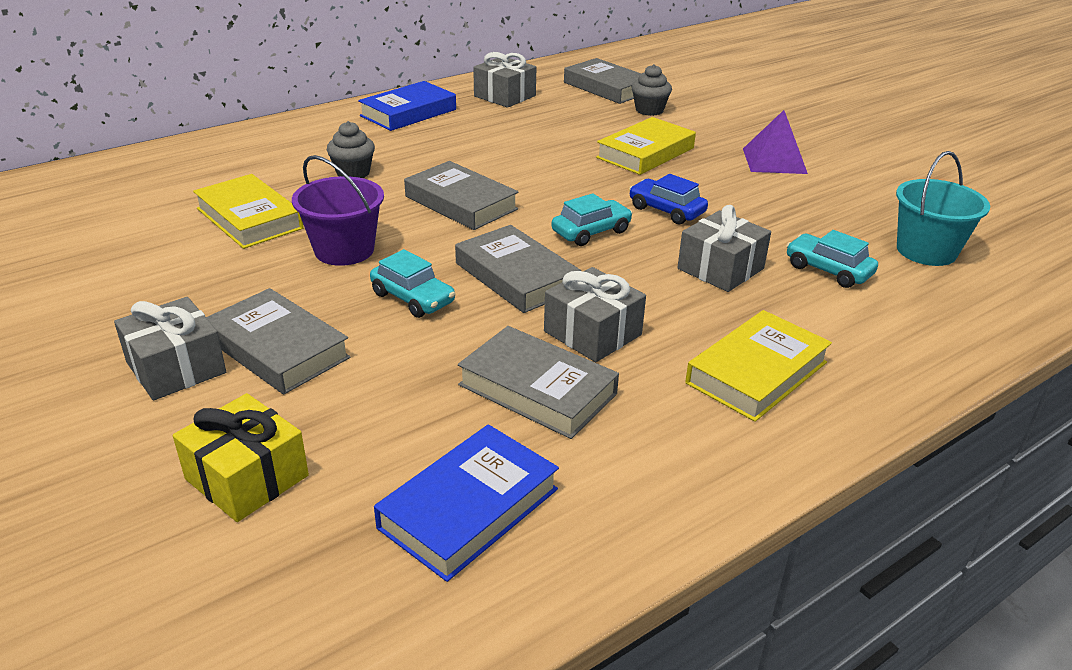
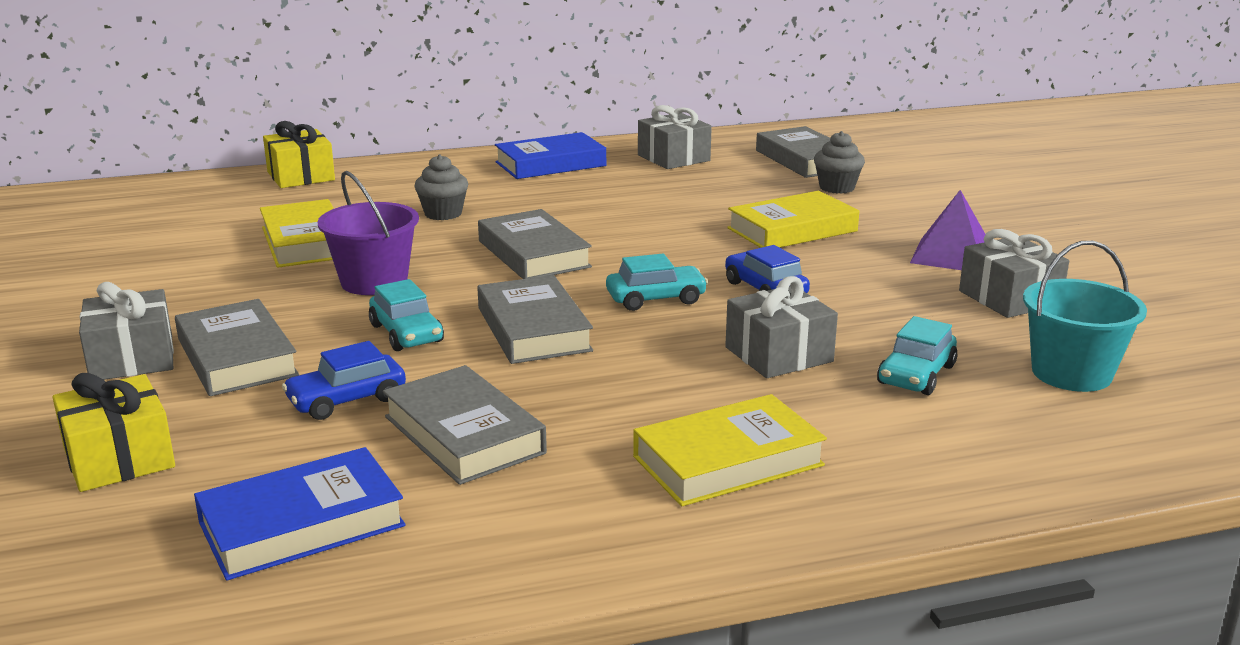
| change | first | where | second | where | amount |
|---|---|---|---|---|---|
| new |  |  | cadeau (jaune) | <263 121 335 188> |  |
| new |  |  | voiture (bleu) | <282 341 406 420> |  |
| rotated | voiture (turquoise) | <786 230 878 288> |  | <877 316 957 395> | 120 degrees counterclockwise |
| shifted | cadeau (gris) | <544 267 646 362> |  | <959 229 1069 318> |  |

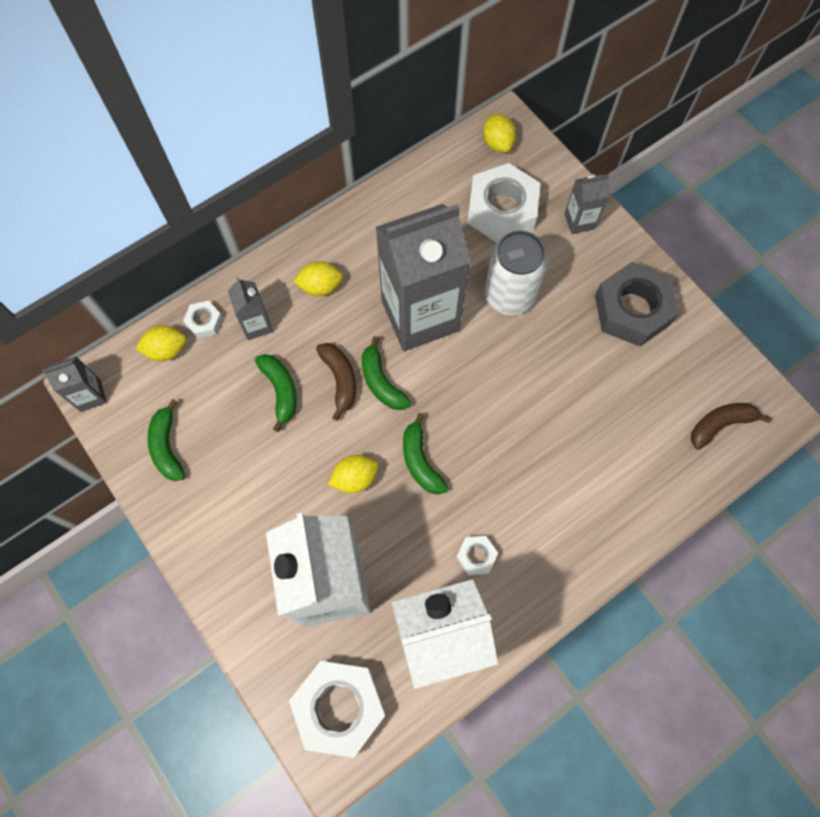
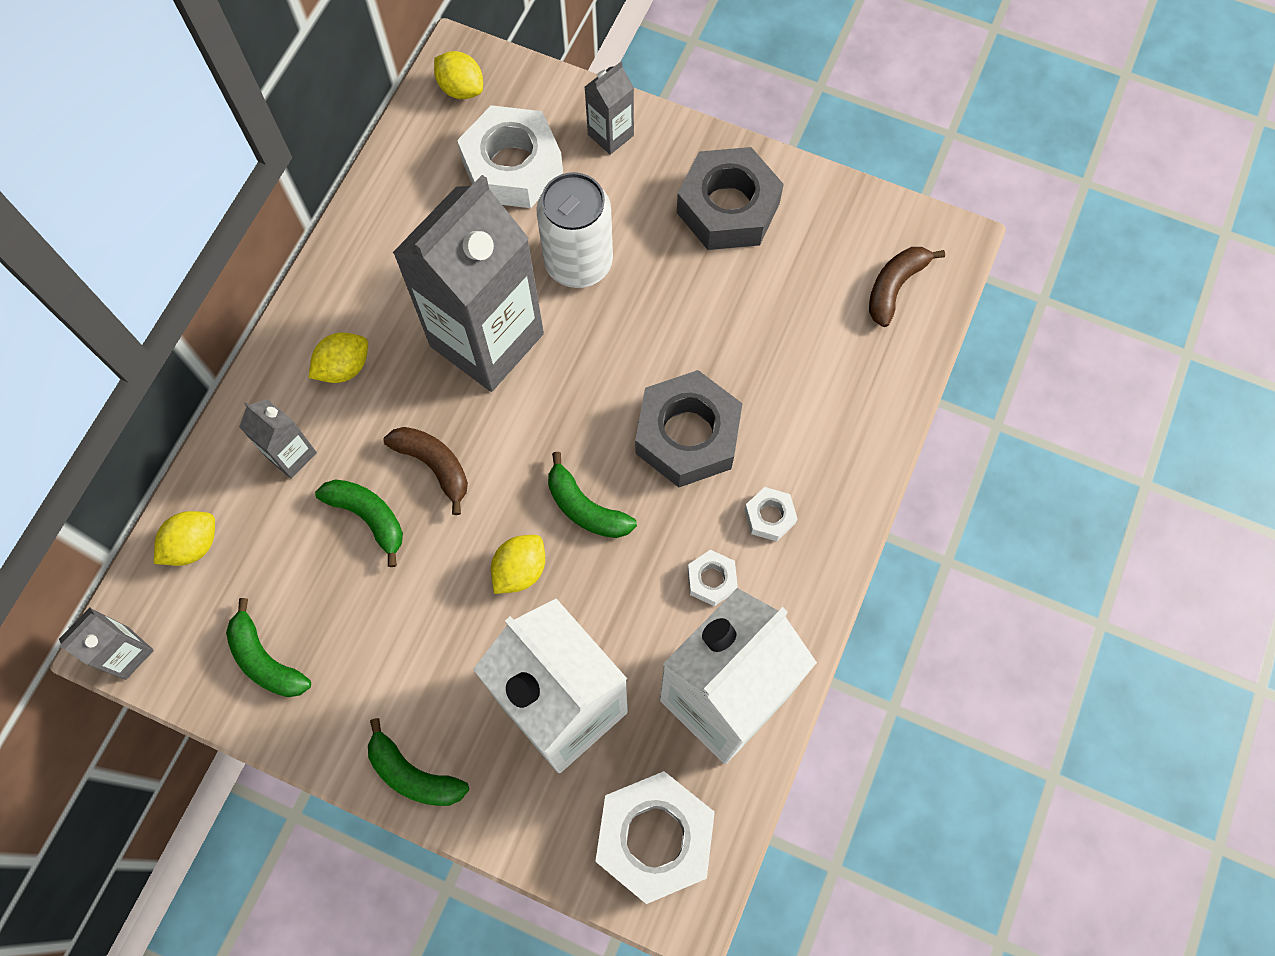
| change | first | where | second | where | amount |
|---|---|---|---|---|---|
| shifted | banane (vert) | <362 336 411 410> |  | <368 718 469 806> |  |
| new |  |  | écrou (gris) | <635 370 743 487> |  |
| shifted | écrou (blanc) | <183 301 223 338> |  | <744 487 797 541> |  |

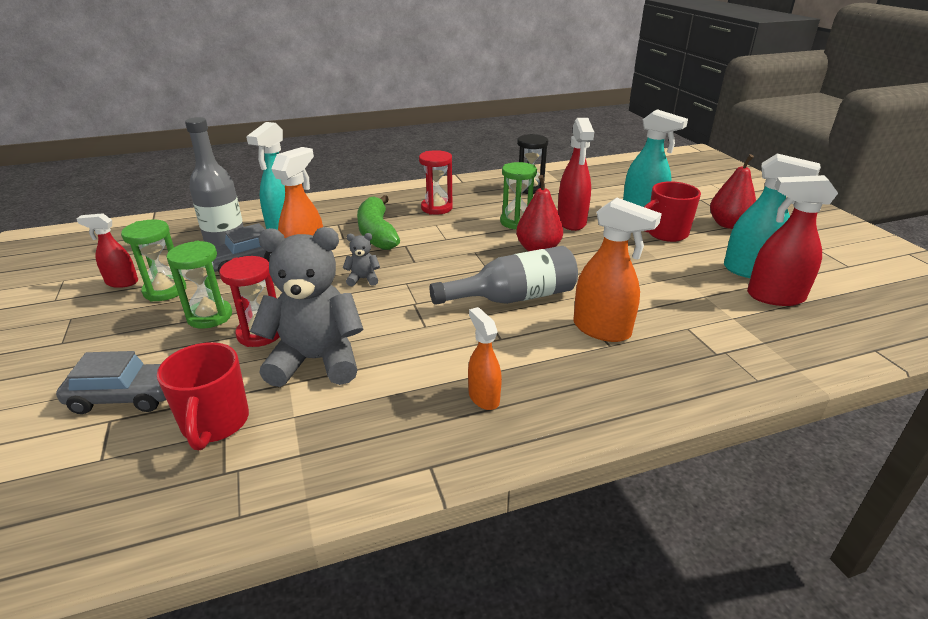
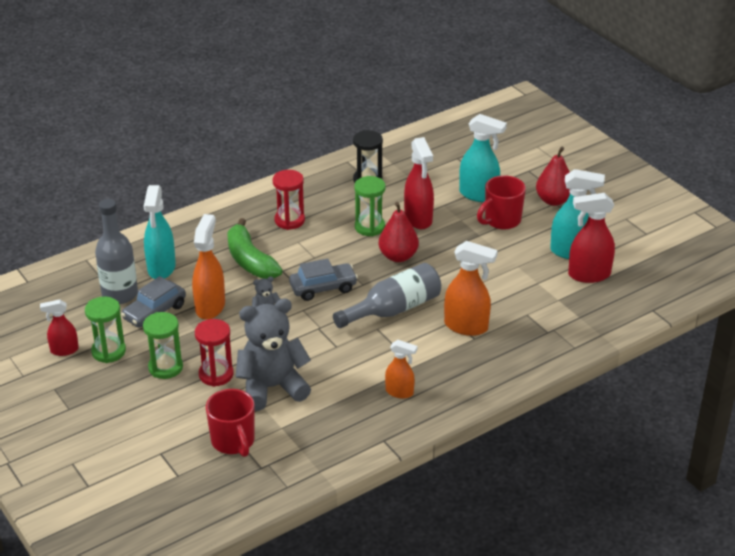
| change | first | where | second | where | amount |
|---|---|---|---|---|---|
| shifted | voiture (gris) | <56 351 166 414> |  | <289 259 358 301> |  |
| rotated | vaporisateur (orange) | <468 307 502 410> |  | <385 340 418 399> | 150 degrees clockwise |

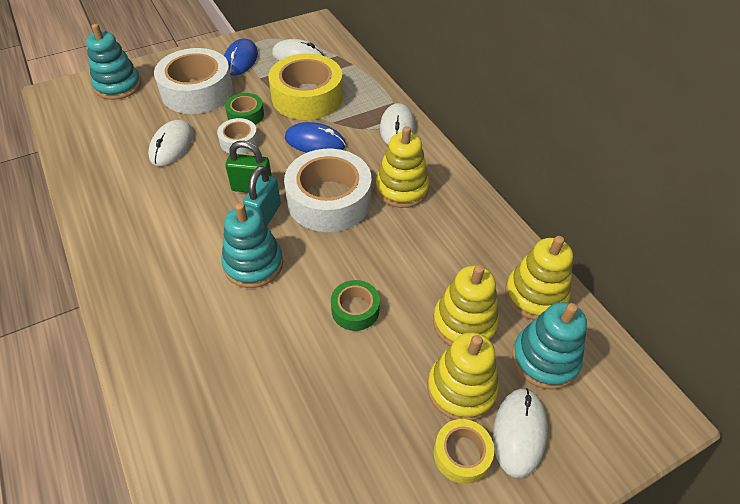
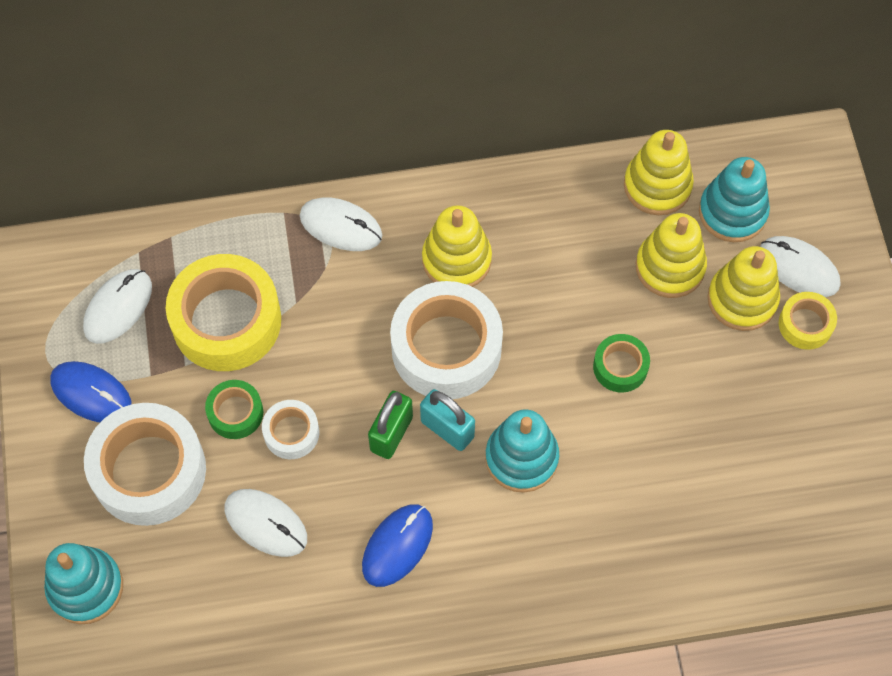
| change | first | where | second | where | amount |
|---|---|---|---|---|---|
| shifted | souris (bleu) | <285 122 346 153> |  | <362 504 433 587> |  |

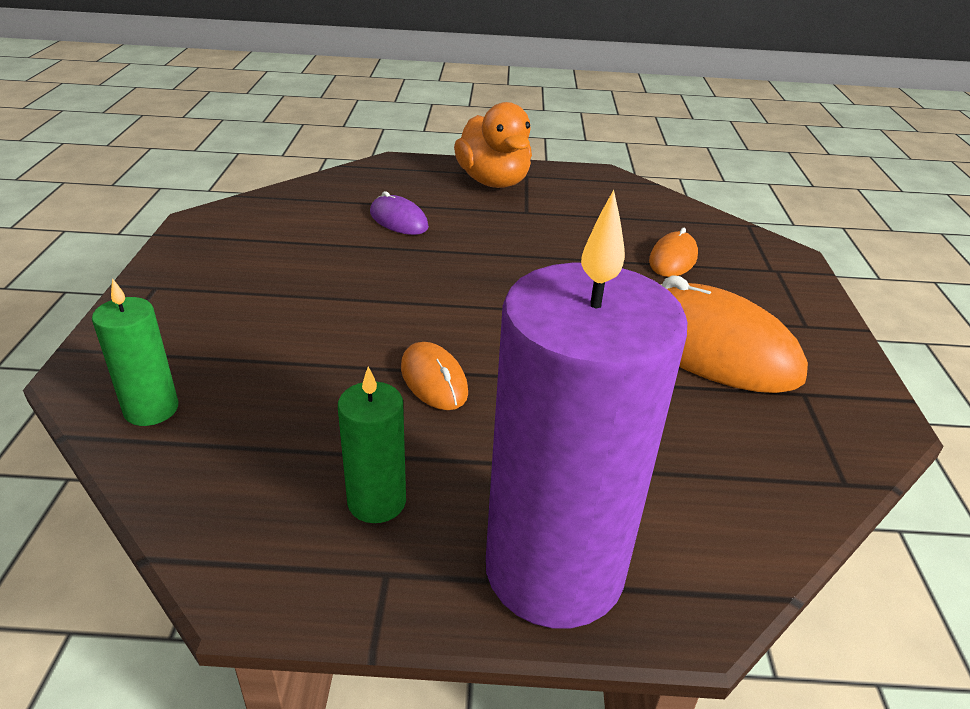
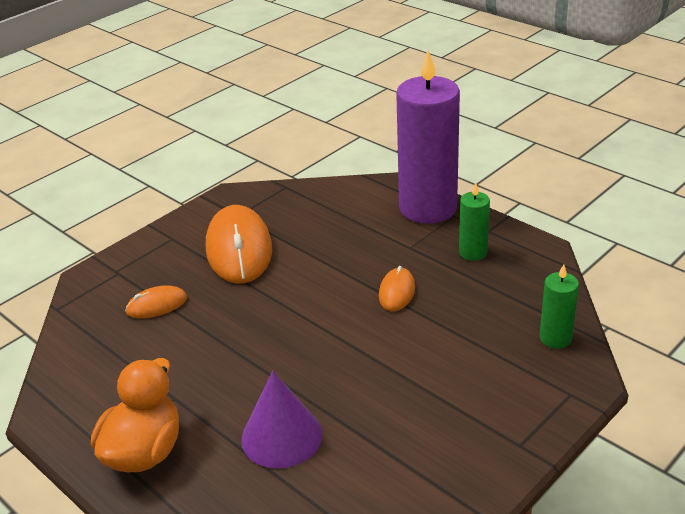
| change | first | where | second | where | amount |
|---|---|---|---|---|---|
| swapped | souris (violet) | <370 191 429 235> | cône (violet) | <241 371 322 469> |  |

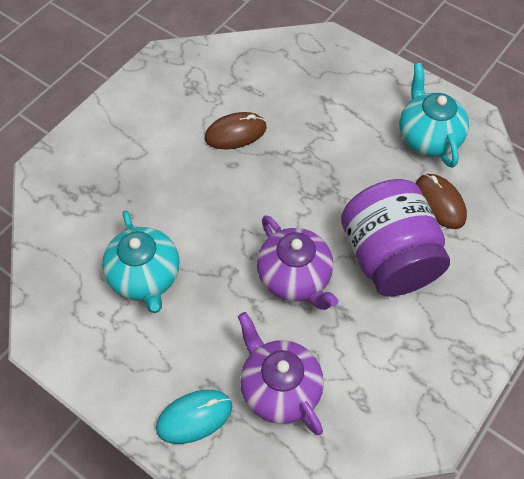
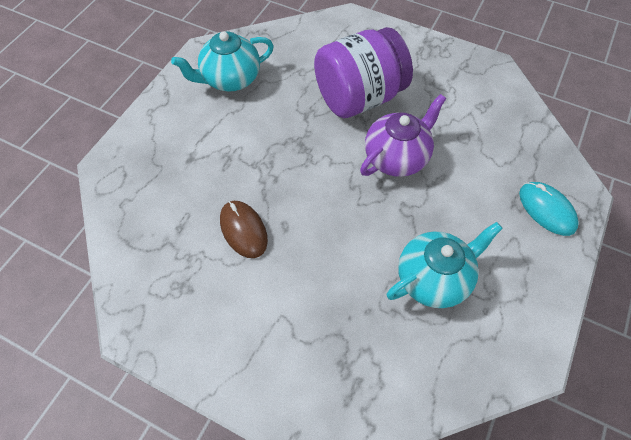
| change | first | where | second | where | amount |
|---|---|---|---|---|---|
| gone | théière (violet) | <238 312 324 435> |  |  |  |
| gone | souris (marron) | <416 174 467 229> |  |  |  |

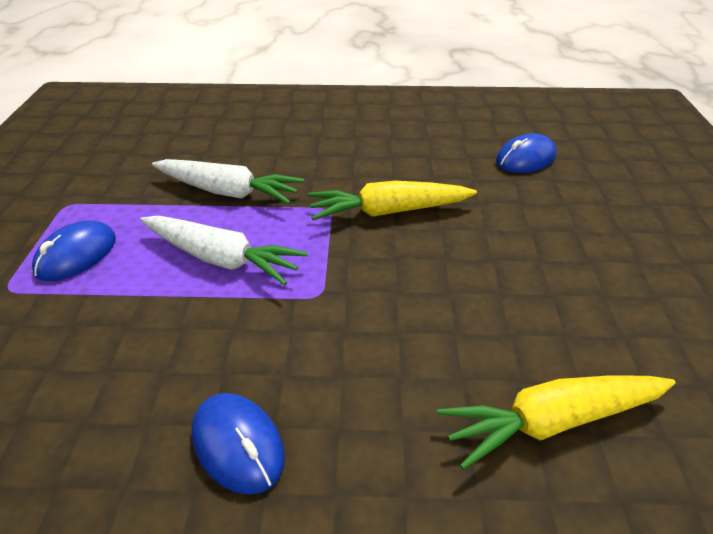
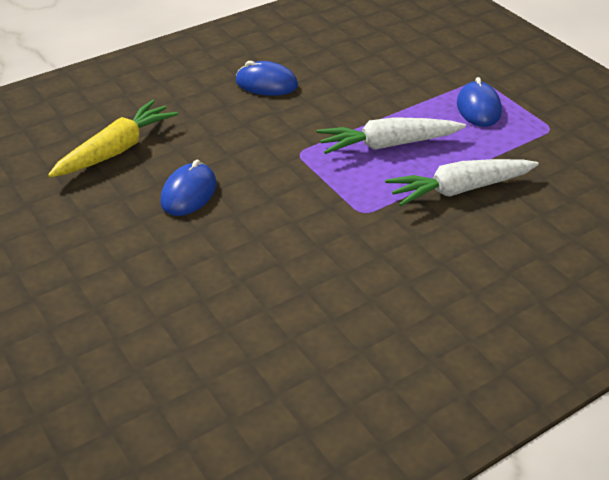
| change | first | where | second | where | amount |
|---|---|---|---|---|---|
| shifted | souris (bleu) | <496 133 556 173> |  | <160 160 217 216> |  |
| gone | carotte (jaune) | <308 181 477 220> |  |  |  |

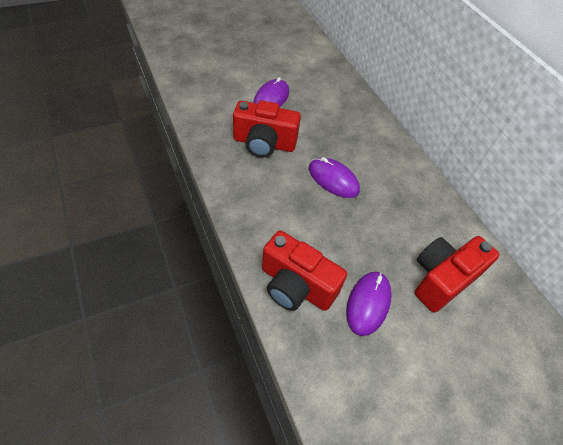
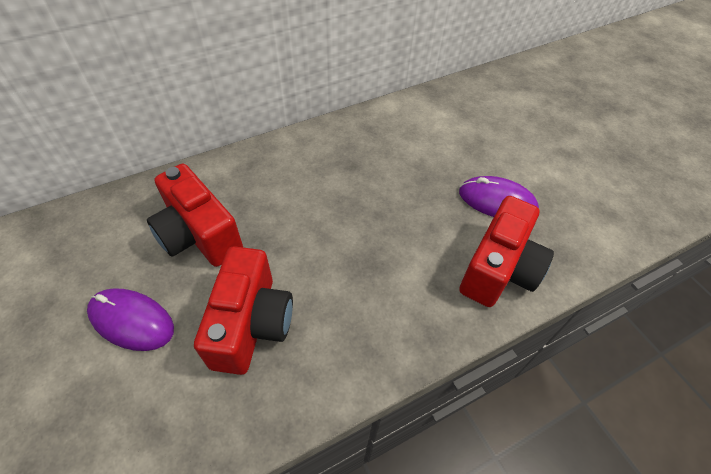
| change | first | where | second | where | amount |
|---|---|---|---|---|---|
| shifted | appareil photo (rouge) | <414 236 500 313> |  | <147 164 243 267> |  |
| gone | souris (violet) | <309 157 360 198> |  |  |  |

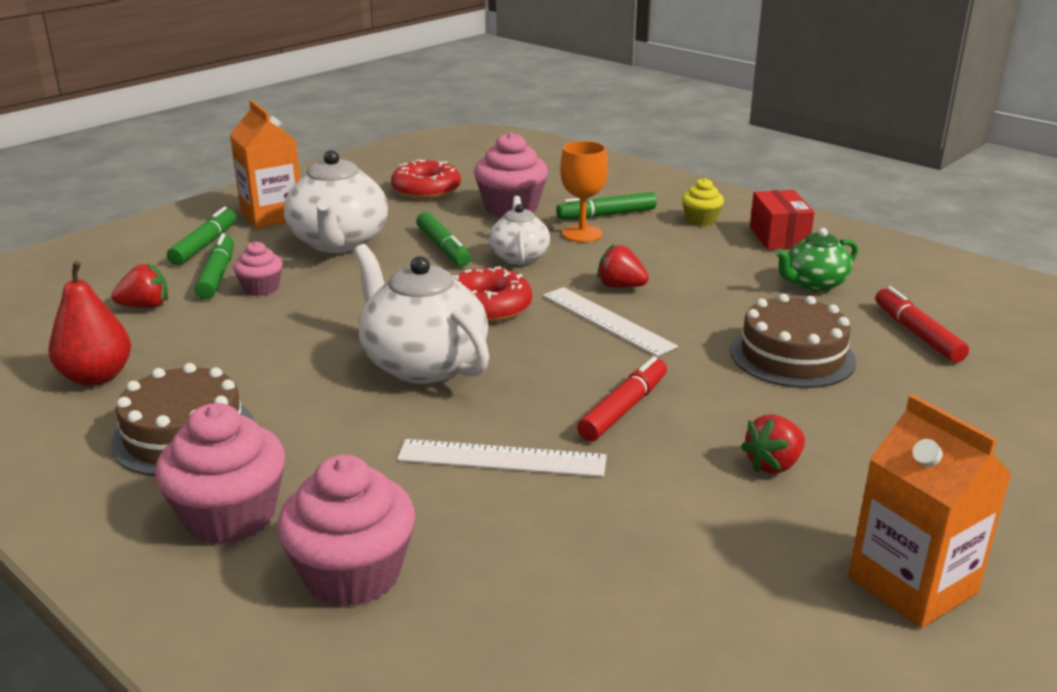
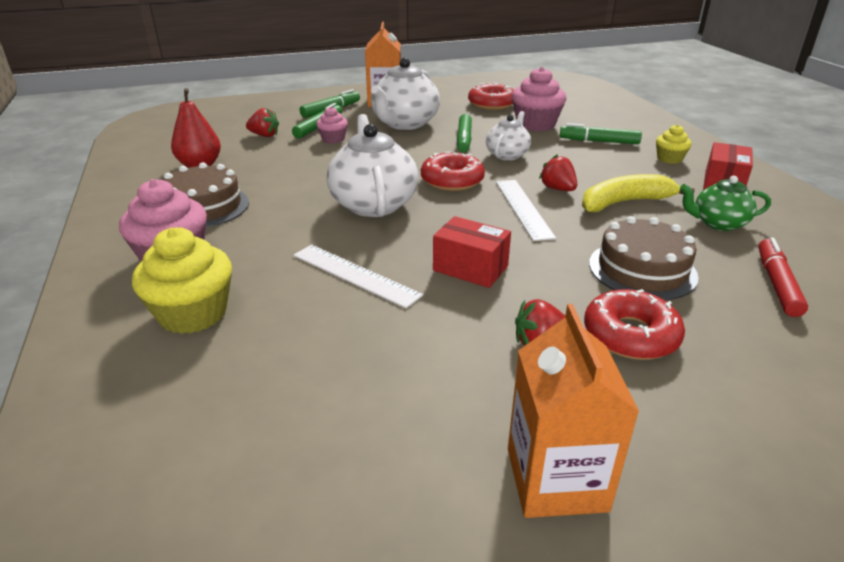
| change | first | where | second | where | amount |
|---|---|---|---|---|---|
| repainted | muffin (rose) | <277 455 415 607> | muffin (jaune) | <132 227 232 334> |  |
| swapped | feutre (rouge) | <577 356 667 441> | boîte (rouge) | <433 216 511 288> |  |
| new |  |  | banane (jaune) | <582 174 695 212> |  |
| new |  |  | beignet (rouge) | <584 289 685 360> |  |
| gone | verre à pied (orange) | <560 141 608 242> |  |  |  |

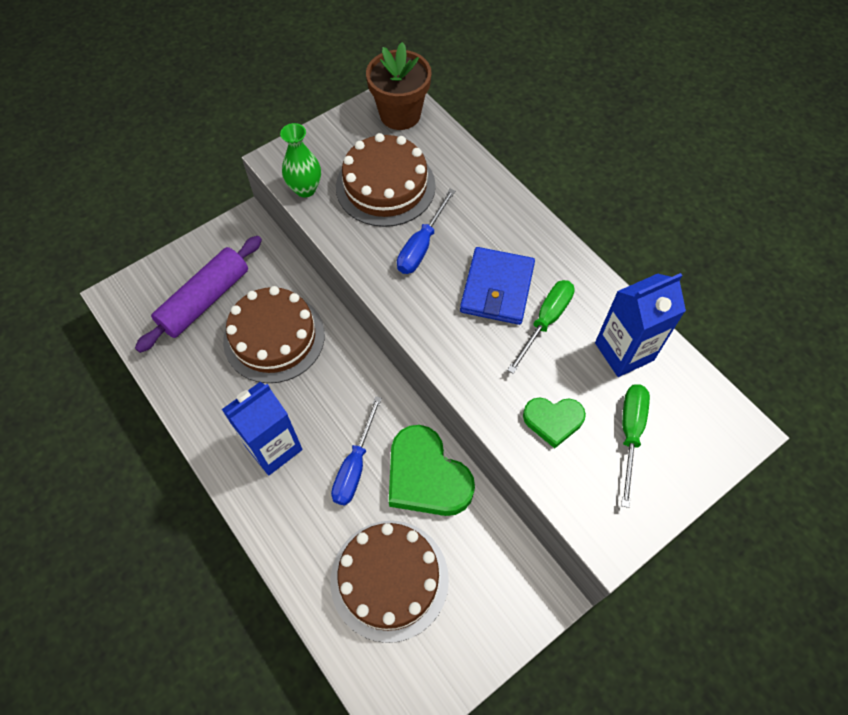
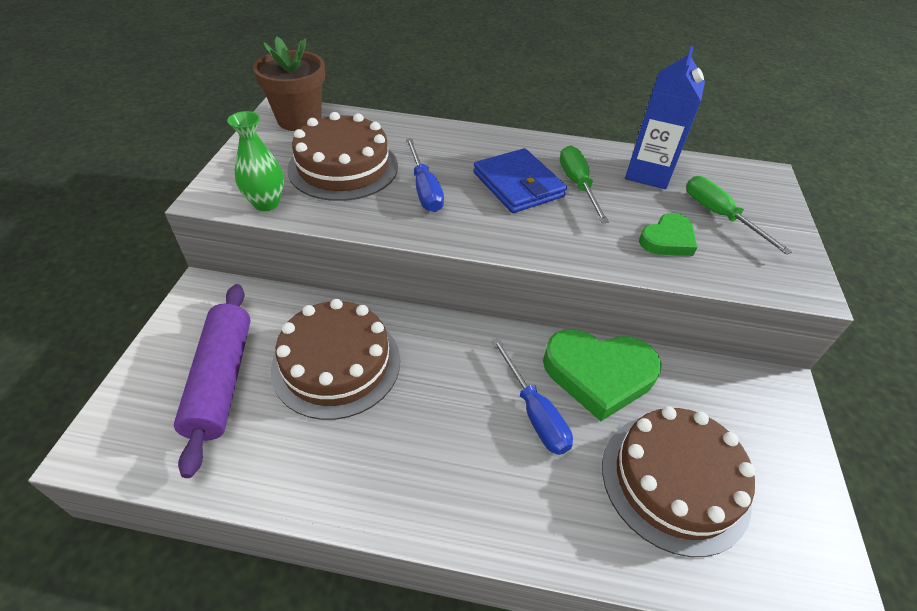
| change | first | where | second | where | amount |
|---|---|---|---|---|---|
| gone | brique de lait (bleu) | <222 382 303 475> |  |  |  |

